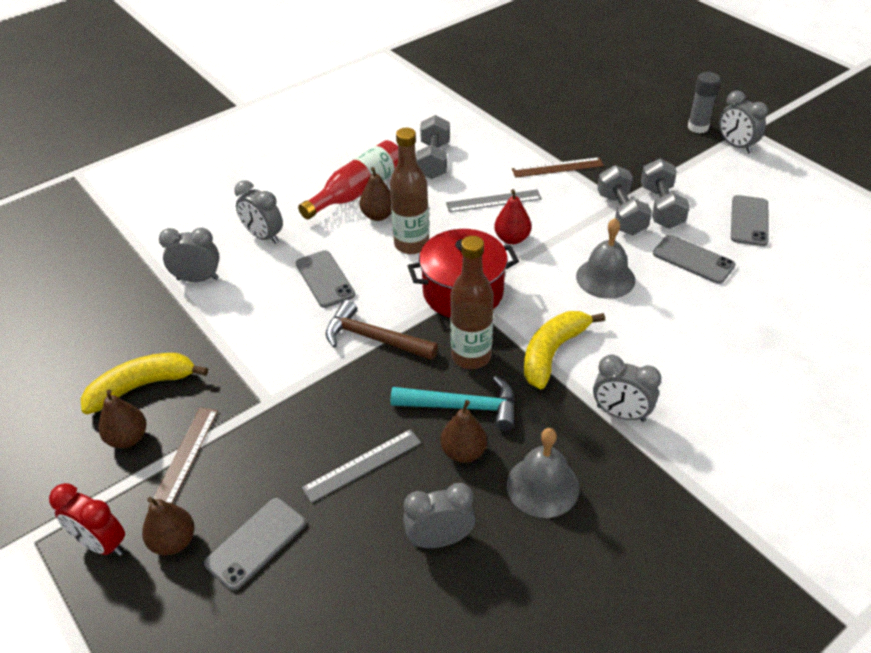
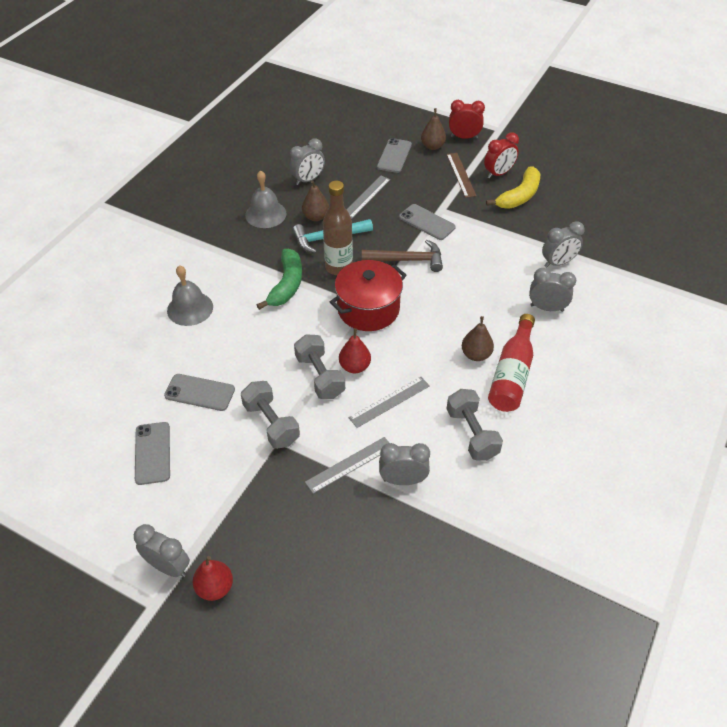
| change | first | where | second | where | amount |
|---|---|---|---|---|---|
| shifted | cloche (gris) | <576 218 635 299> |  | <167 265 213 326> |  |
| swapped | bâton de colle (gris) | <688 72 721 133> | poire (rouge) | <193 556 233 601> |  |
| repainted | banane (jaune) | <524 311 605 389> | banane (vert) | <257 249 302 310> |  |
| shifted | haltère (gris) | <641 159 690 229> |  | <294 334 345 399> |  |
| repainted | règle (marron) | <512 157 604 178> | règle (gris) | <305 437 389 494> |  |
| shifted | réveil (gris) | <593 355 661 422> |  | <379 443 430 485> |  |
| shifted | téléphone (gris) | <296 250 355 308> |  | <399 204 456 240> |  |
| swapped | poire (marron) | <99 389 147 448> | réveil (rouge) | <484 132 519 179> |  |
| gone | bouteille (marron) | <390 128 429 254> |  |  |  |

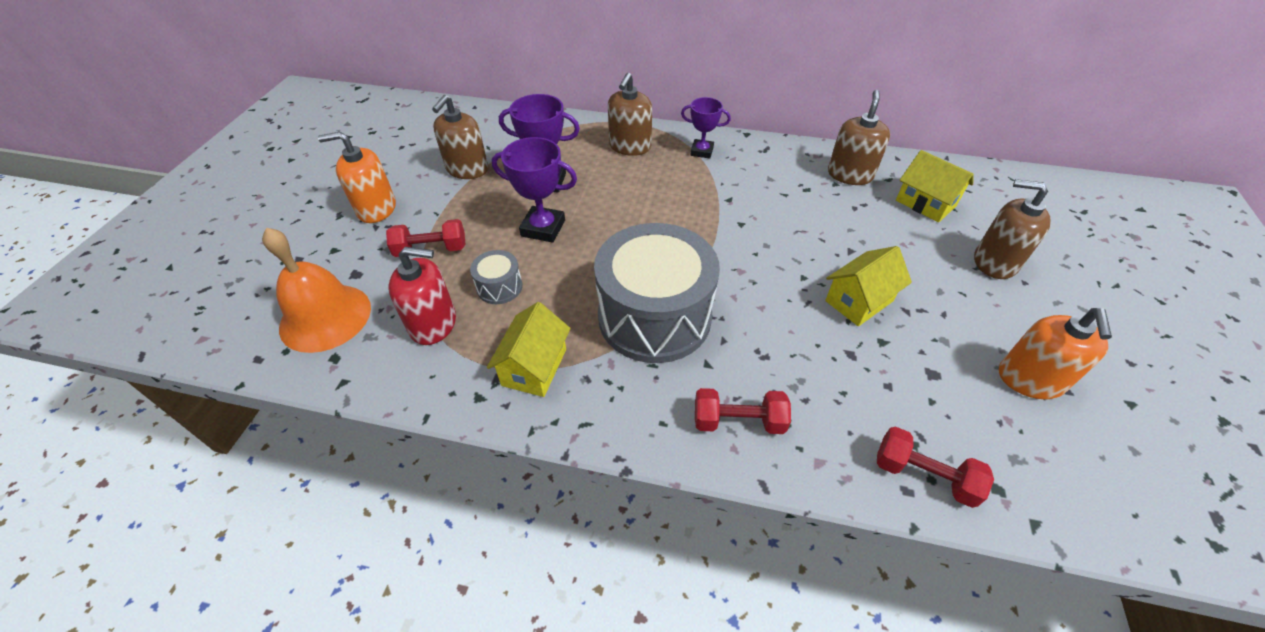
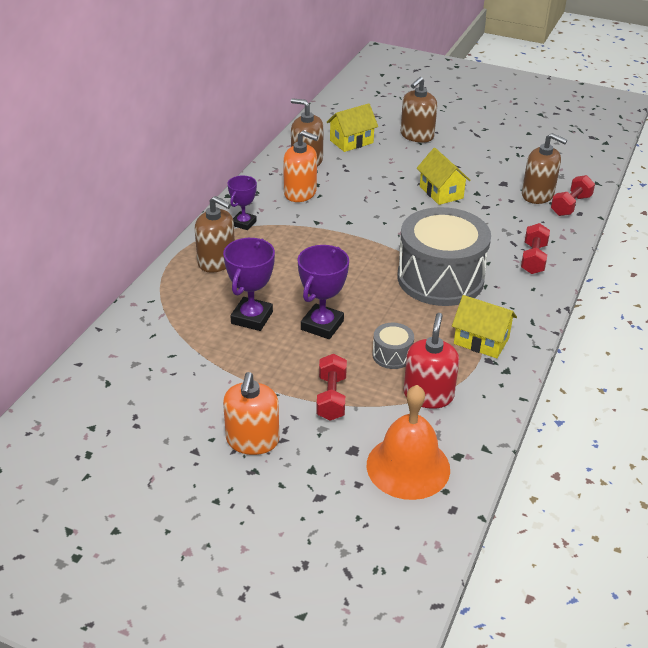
| change | first | where | second | where | amount |
|---|---|---|---|---|---|
| shifted | distributeur de savon (orange) | <999 308 1112 399> |  | <283 130 318 202> |  |
| shifted | distributeur de savon (marron) | <432 95 488 179> |  | <522 133 567 204> |  |

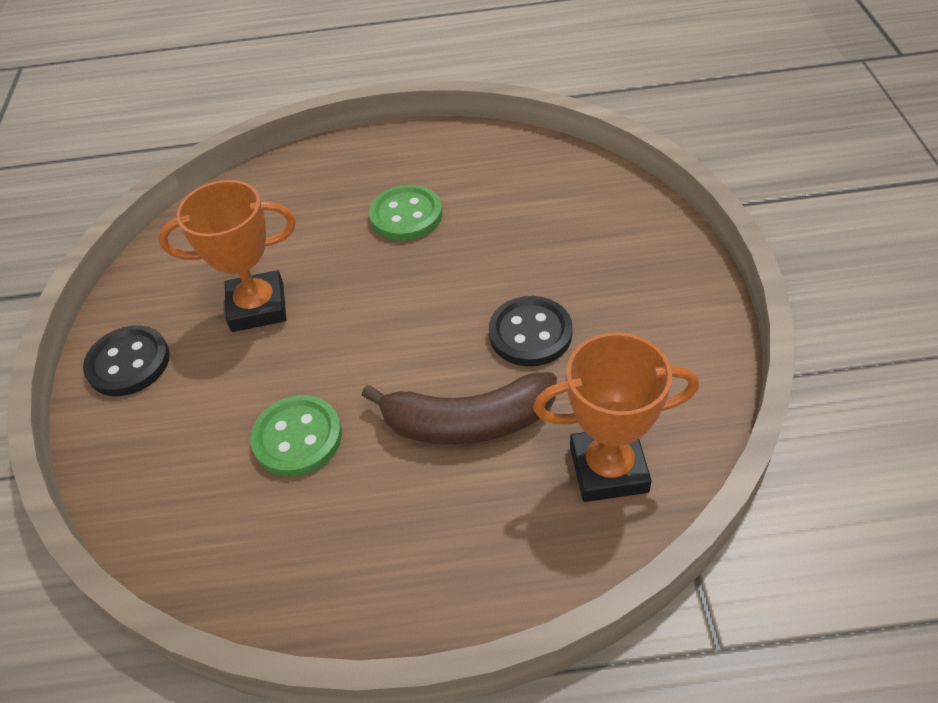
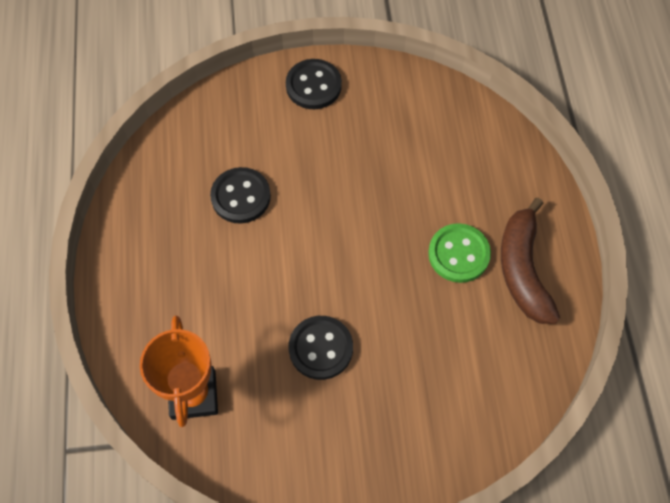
| change | first | where | second | where | amount |
|---|---|---|---|---|---|
| repainted | bouton (vert) | <250 395 342 477> | bouton (noir) | <210 167 271 224> |  |
| shifted | banane (marron) | <361 372 557 445> |  | <501 198 560 324> |  |
| gone | trophée (orange) | <158 180 296 332> |  |  |  |

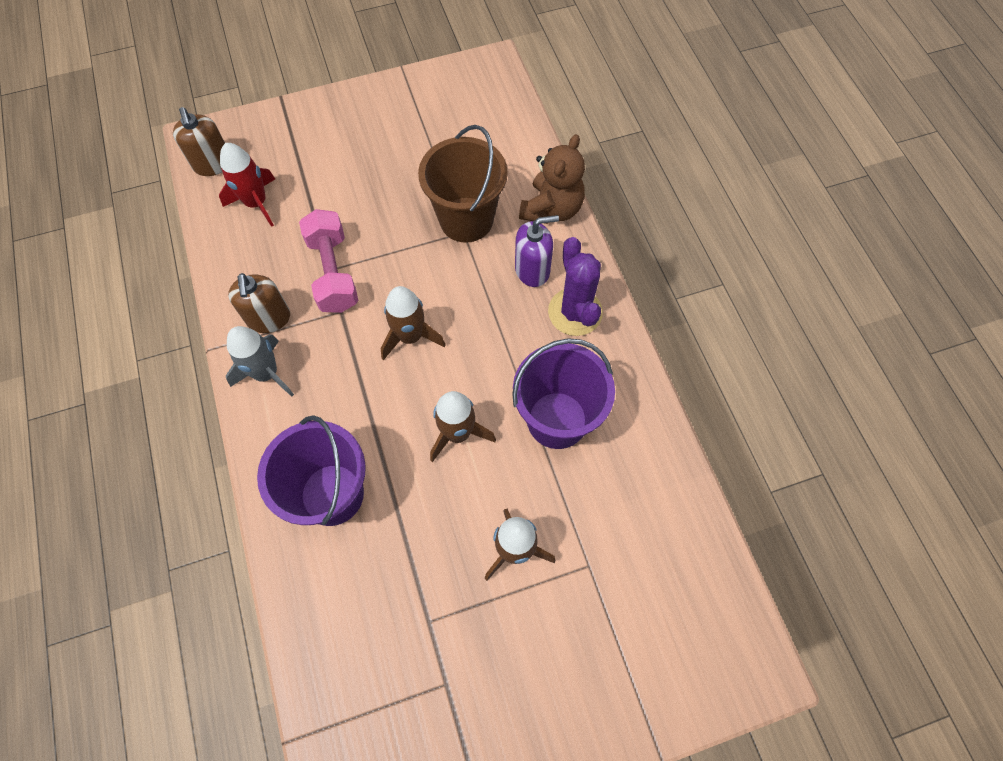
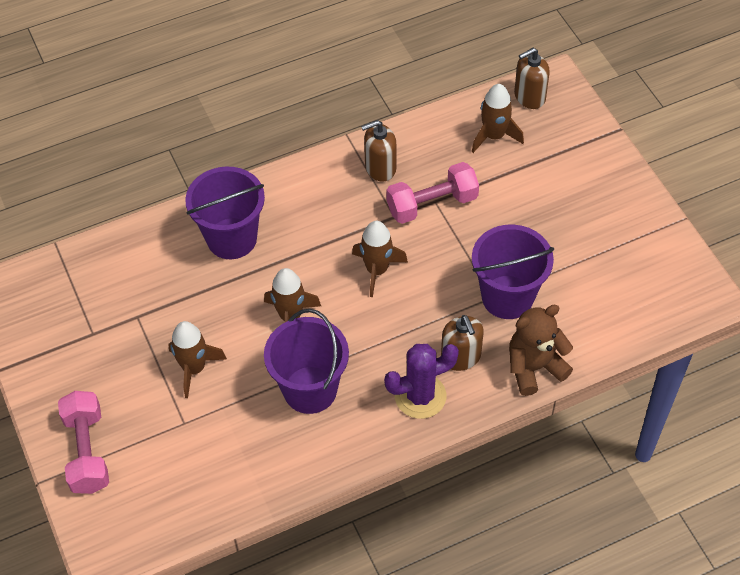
| change | first | where | second | where | amount |
|---|---|---|---|---|---|
| new |  |  | haltère (rose) | <58 391 109 494> |  |
| repainted | distributeur de savon (violet) | <515 215 559 287> | distributeur de savon (marron) | <441 315 484 371> |  |
| repainted | fusée (rouge) | <219 143 275 227> | fusée (marron) | <472 84 524 153> |  |
| repainted | seau (marron) | <418 125 508 243> | seau (violet) | <472 224 554 319> |  |
| rotated | ours en peluche (marron) | <519 134 585 224> |  | <509 305 573 396> | 135 degrees clockwise |
| gone | fusée (gris) | <226 326 294 397> |  |  |  |

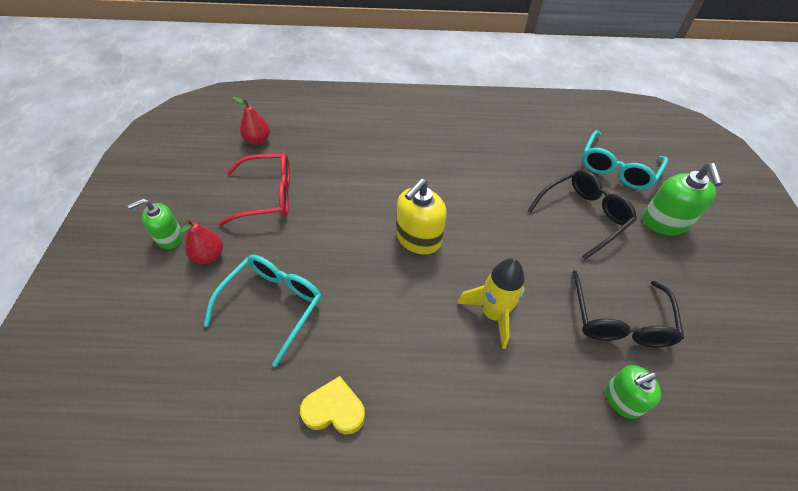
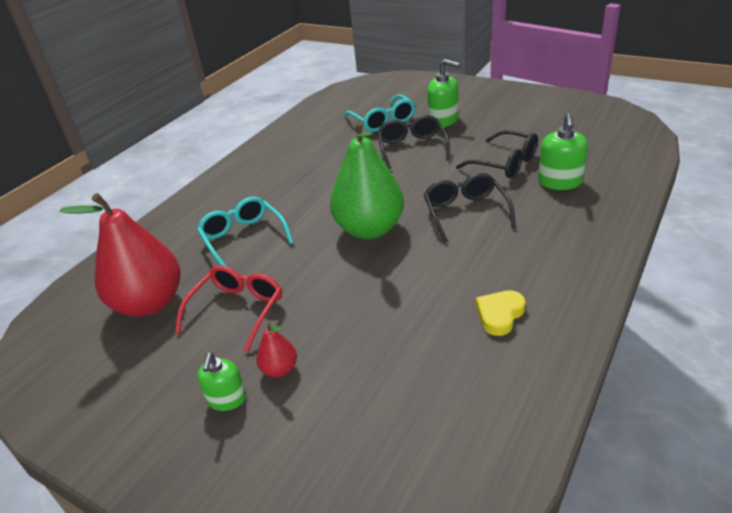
| change | first | where | second | where | amount |
|---|---|---|---|---|---|
| scaled | poire (rouge) | <233 96 270 145> |  | <60 193 181 317> | x2.30 |
| shifted | lunettes (turquoise) | <204 255 322 367> |  | <197 197 293 267> |  |
| swapped | distributeur de savon (jaune) | <396 178 447 254> | poire (vert) | <330 120 404 239> |  |
| swapped | fusée (jaune) | <457 258 525 349> | lunettes (noir) | <424 173 516 243> |  |
| scaled | distributeur de savon (vert) | <606 365 661 419> |  | <538 113 588 190> | x1.51 |

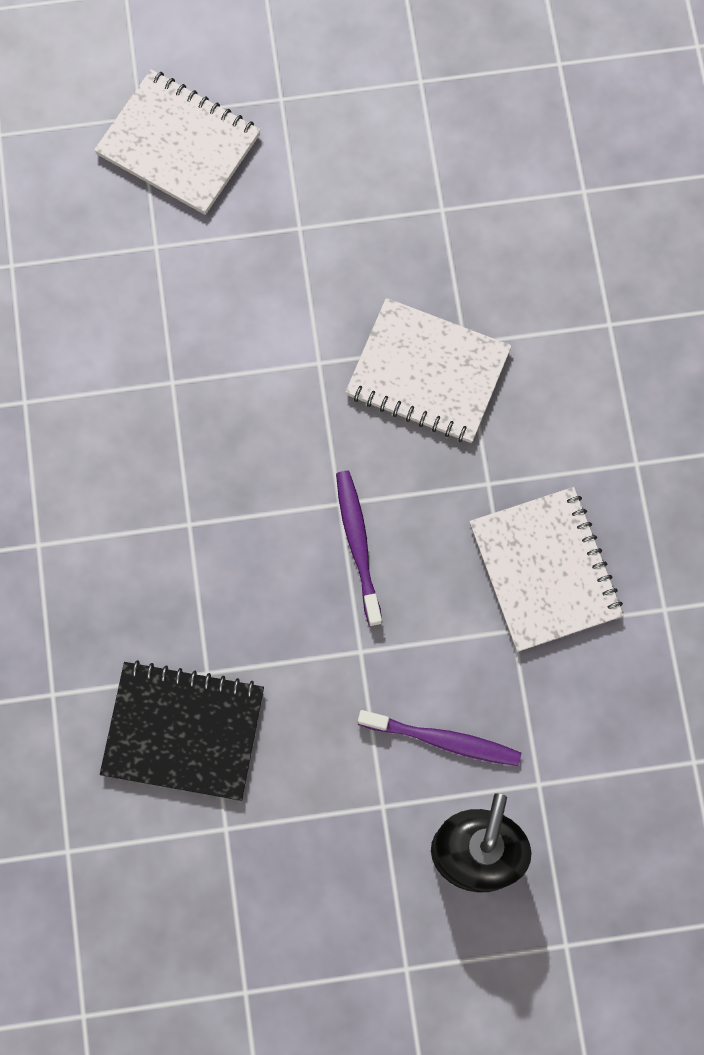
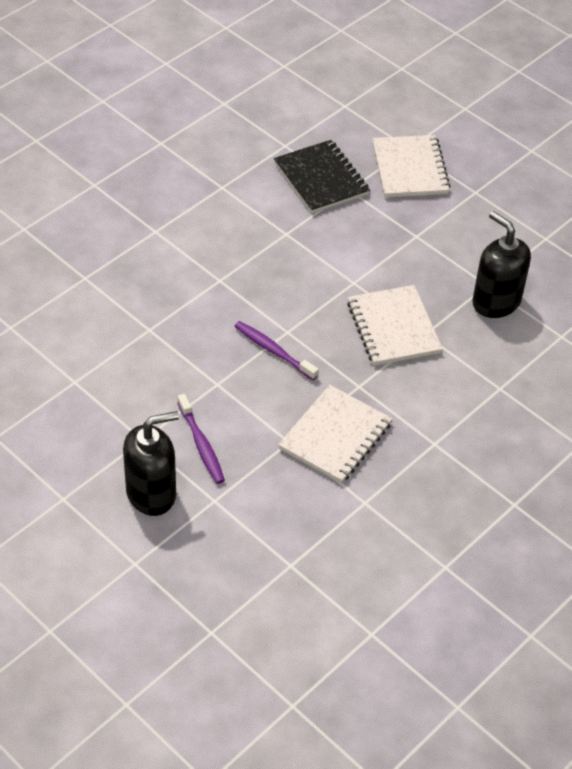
| change | first | where | second | where | amount |
|---|---|---|---|---|---|
| rotated | brosse à dents (violet) | <336 471 382 626> |  | <234 321 319 380> | 90 degrees counterclockwise |
| shifted | carnet (noir) | <100 660 264 801> |  | <274 140 370 213> |  |
| new |  |  | distributeur de savon (noir) | <472 211 531 318> |  |

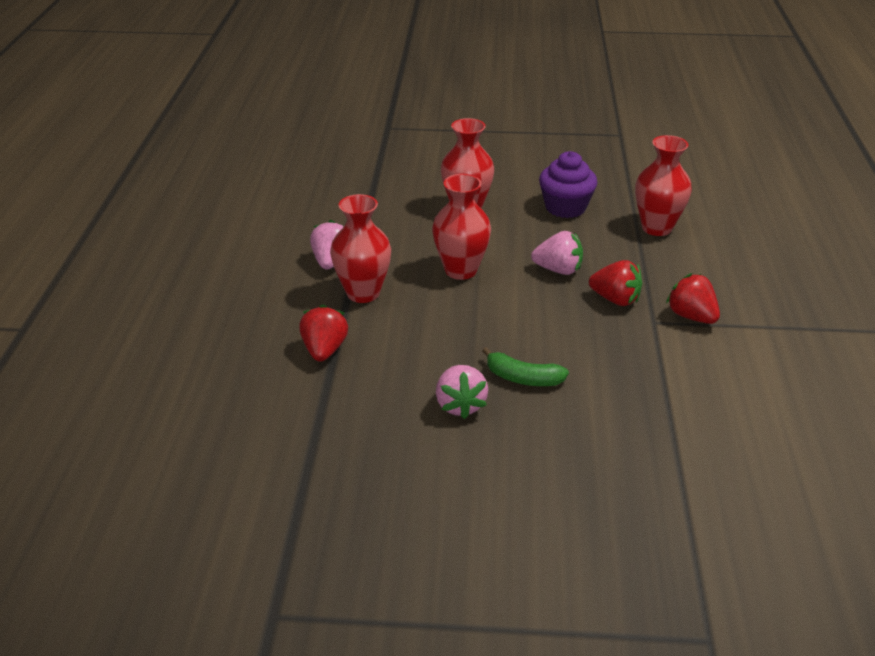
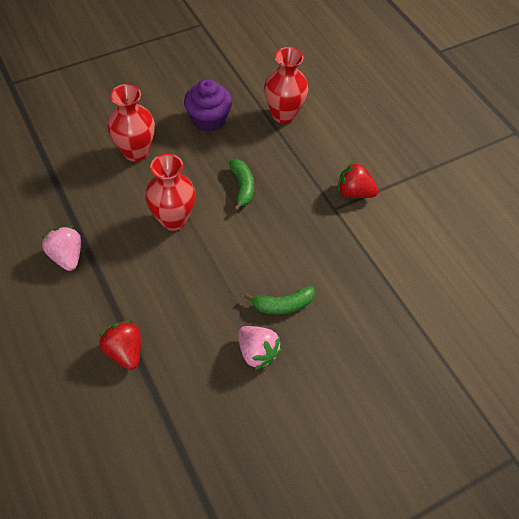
| change | first | where | second | where | amount |
|---|---|---|---|---|---|
| swapped | fraise (rose) | <531 231 583 275> | banane (vert) | <229 159 254 211> |  |
| gone | vase (rouge) | <330 194 391 303> |  |  |  |
| gone | fraise (rouge) | <589 260 642 306> |  |  |  |

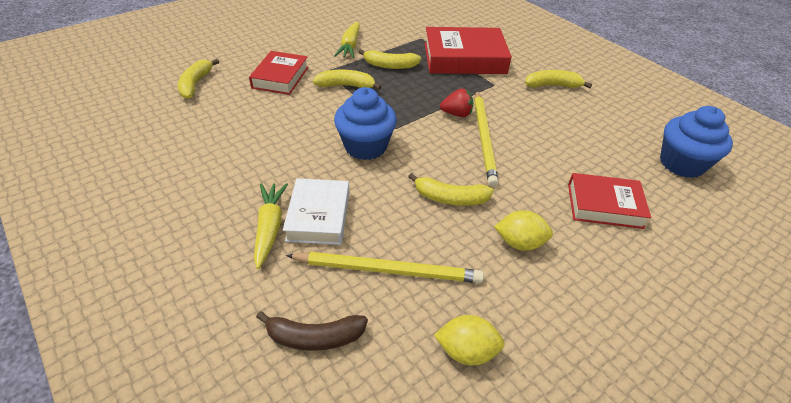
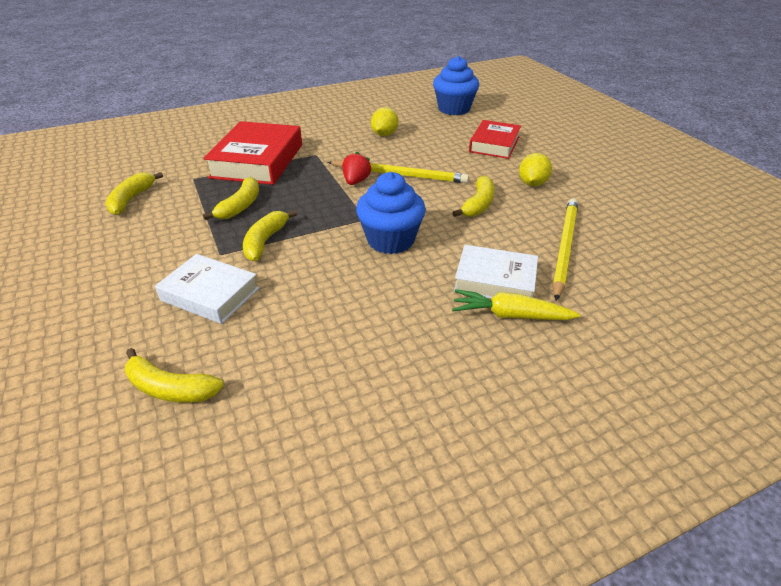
| change | first | where | second | where | amount |
|---|---|---|---|---|---|
| shifted | banane (jaune) | <525 70 592 88> |  | <105 172 163 215> |  |
| repainted | livre (rouge) | <249 51 309 95> | livre (blanc) | <155 254 259 324> |  |
| shifted | citron (jaune) | <434 315 505 366> |  | <371 107 398 136> |  |
| gone | banane (marron) | <256 311 368 351> |  |  |  |
| gone | carotte (jaune) | <334 22 360 58> |  |  |  |

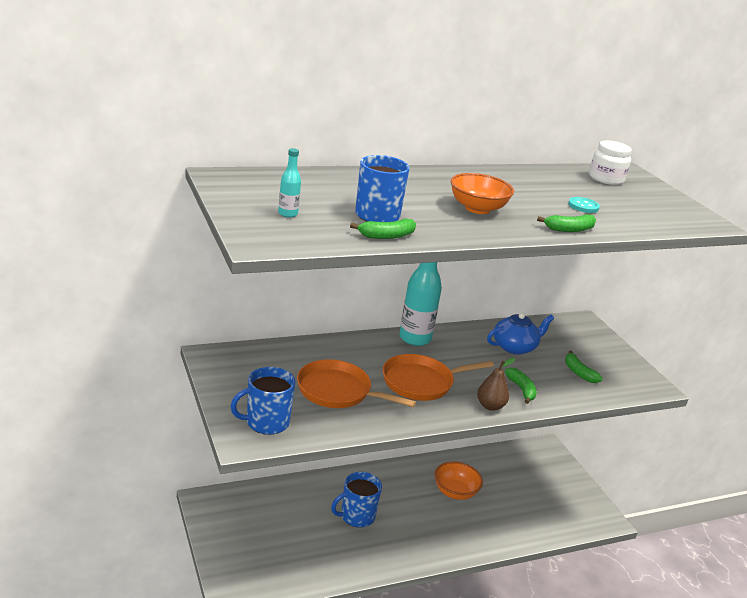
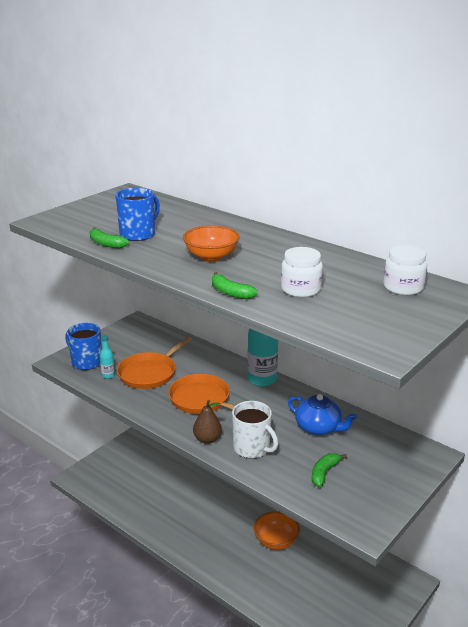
| change | first | where | second | where | amount |
|---|---|---|---|---|---|
| shifted | bouteille (turquoise) | <278 148 301 218> |  | <100 335 115 379> |  |
| rotated | poêle (orange) | <297 359 416 408> |  | <117 336 192 389> | 135 degrees counterclockwise |
| swapped | banane (vert) | <505 368 537 404> | tasse (blanc) | <232 401 278 458> |  |
| swapped | bouton (turquoise) | <568 197 600 213> | bocal (blanc) | <281 247 323 297> |  |
| gone | tasse (bleu) | <331 472 382 528> |  |  |  |

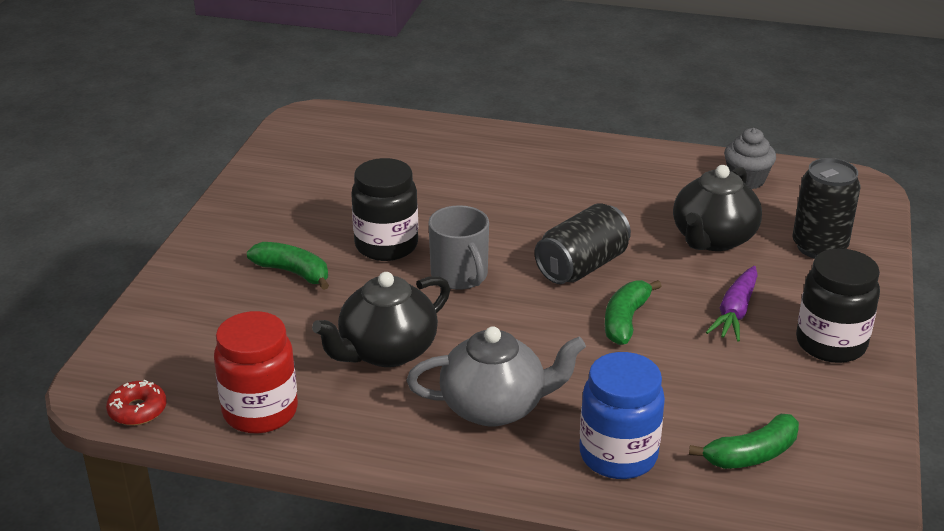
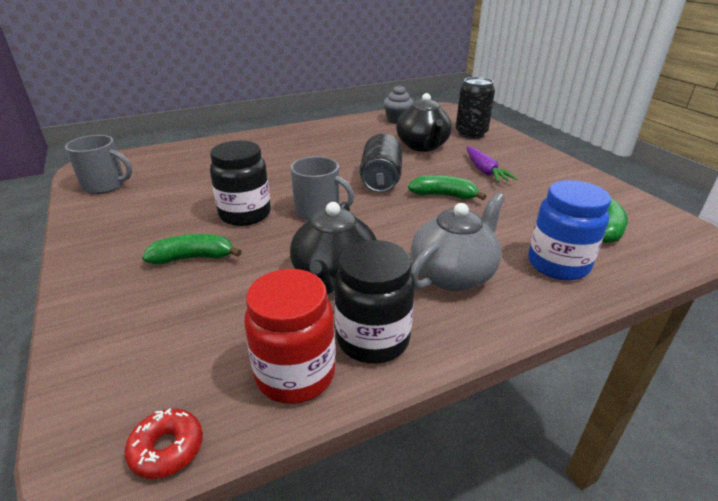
| change | first | where | second | where | amount |
|---|---|---|---|---|---|
| new |  |  | tasse (gris) | <65 135 132 194> |  |
| shifted | bocal (noir) | <796 248 880 363> |  | <334 240 415 364> |  |
| rotated | banane (vert) | <605 280 661 345> |  | <408 175 486 200> | 120 degrees clockwise |

